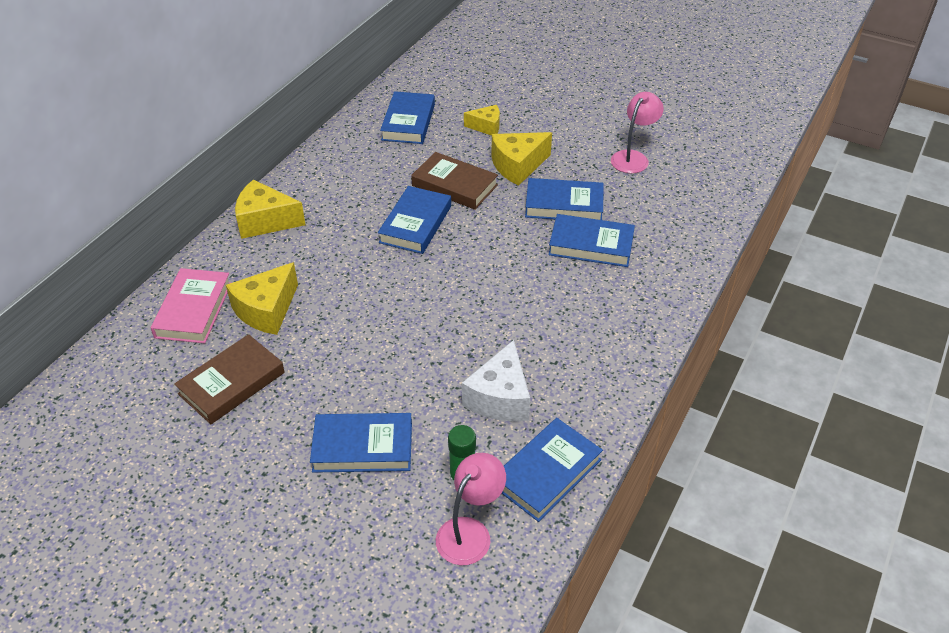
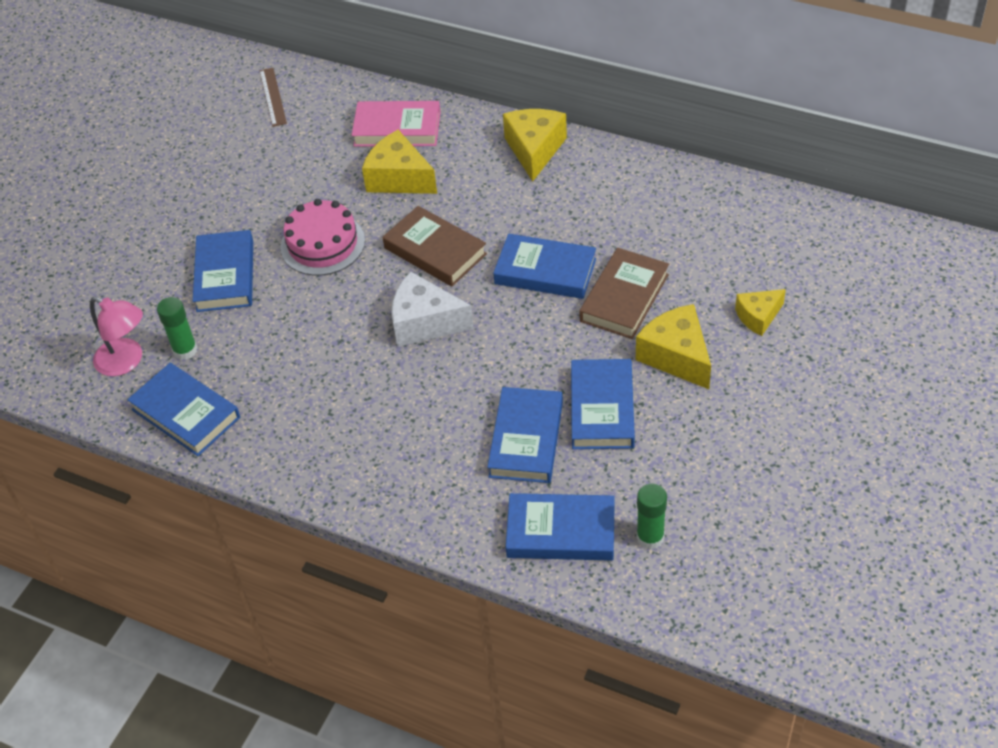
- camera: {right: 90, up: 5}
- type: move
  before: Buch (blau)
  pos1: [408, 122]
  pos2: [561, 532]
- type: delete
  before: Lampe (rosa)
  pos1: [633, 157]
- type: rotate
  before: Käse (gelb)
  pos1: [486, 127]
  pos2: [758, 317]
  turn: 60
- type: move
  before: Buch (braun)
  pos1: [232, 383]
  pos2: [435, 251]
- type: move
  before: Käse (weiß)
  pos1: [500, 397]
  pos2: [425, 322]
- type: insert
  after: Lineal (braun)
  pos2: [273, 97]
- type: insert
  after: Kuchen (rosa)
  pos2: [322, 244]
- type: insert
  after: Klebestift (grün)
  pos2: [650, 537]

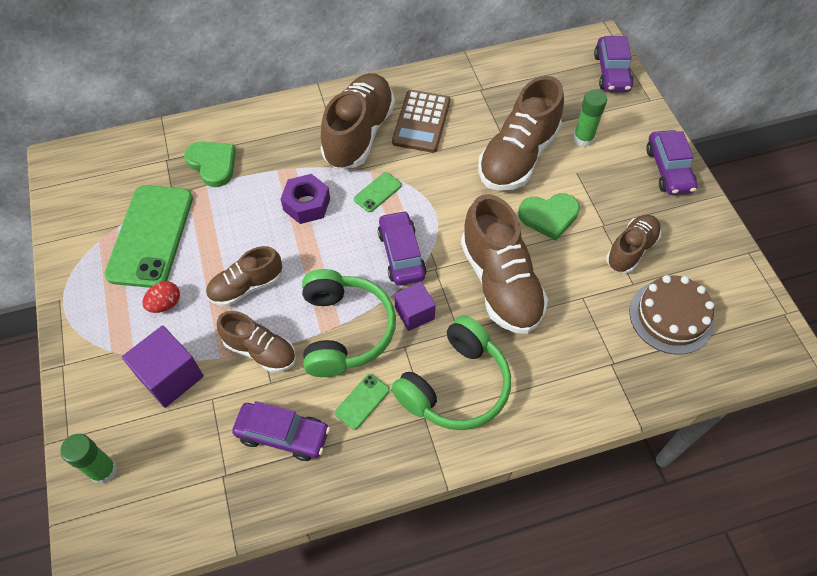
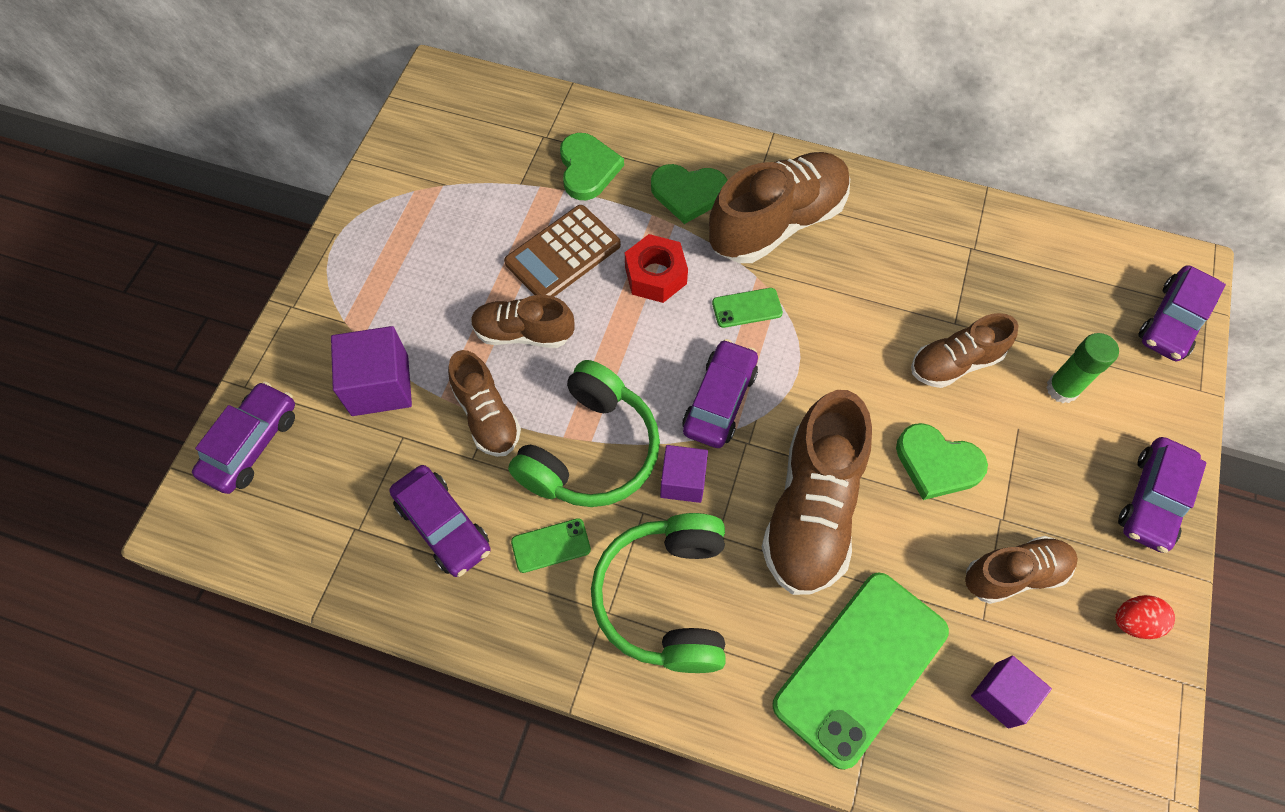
- camera: {right: 35, up: 5}
- type: resize
  before: Schuh (braun)
  pos1: [518, 156]
  pos2: [955, 363]
  scale: 0.59
- type: move
  before: Taschenrechner (braun)
  pos1: [421, 122]
  pos2: [563, 254]
- type: recolor
  before: Sechskantmutter (lila)
  after: Sechskantmutter (rot)
  pos1: [306, 204]
  pos2: [655, 275]
- type: move
  before: Handy (grün)
  pos1: [151, 236]
  pos2: [860, 667]
- type: replace
  before: Kuchen (braun)
  after: Kubus (lila)
  pos1: [671, 316]
  pos2: [1002, 695]
- type: move
  before: Ei (rot)
  pos1: [165, 304]
  pos2: [1134, 621]
- type: rotate
  before: Kopfhörer (grün)
  pos1: [455, 385]
  pos2: [666, 598]
  turn: 105
- type: replace
  before: Klebestift (grün)
  after: Auto (lila)
  pos1: [103, 470]
  pos2: [252, 444]
- type: insert
  after: Herz (grün)
  pos2: [688, 194]

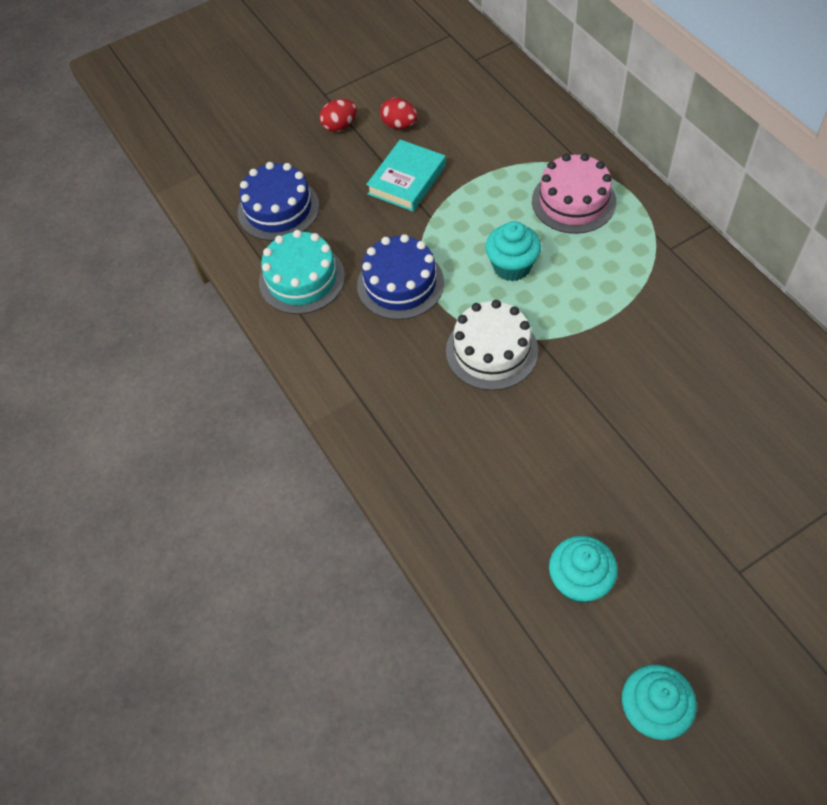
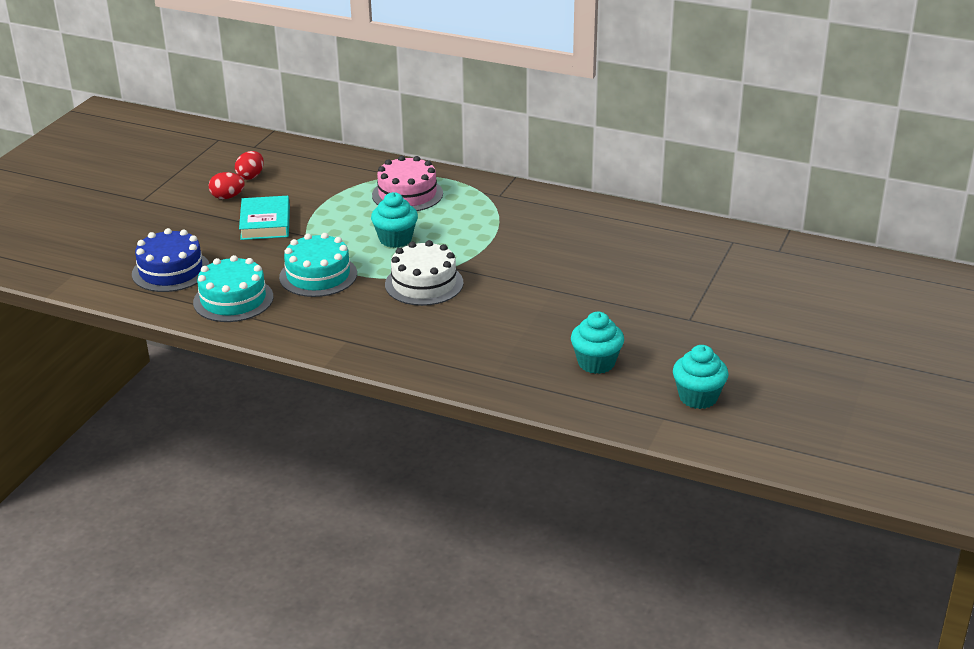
- camera: {right: -40, up: -25}
- type: move
  before: Ei (rot)
  pos1: [339, 126]
  pos2: [250, 176]
- type: recolor
  before: Kuchen (blau)
  after: Kuchen (türkis)
  pos1: [400, 284]
  pos2: [318, 275]

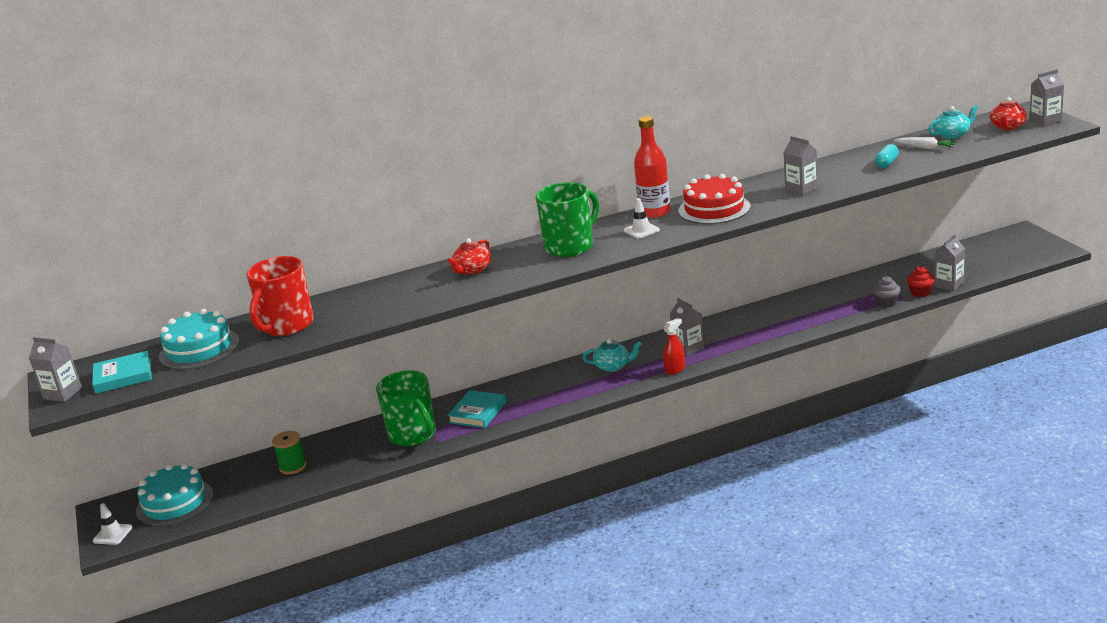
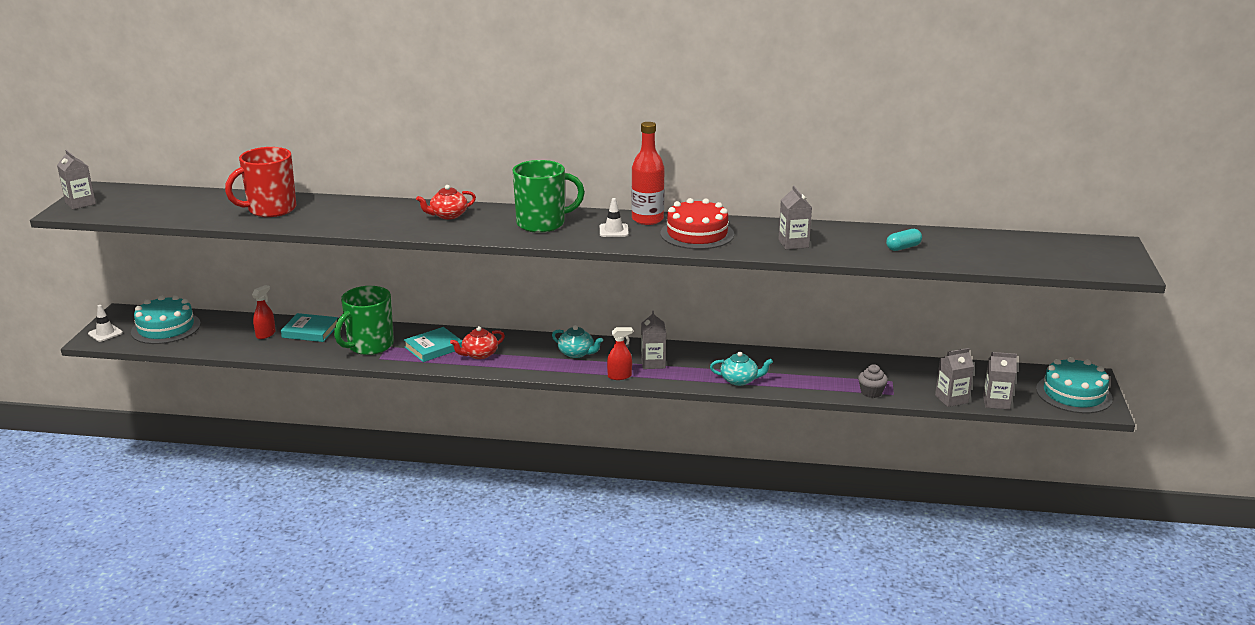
- camera: {right: 25, up: 0}
- type: move
  before: Getränkekarton (grau)
  pos1: [1045, 121]
  pos2: [996, 402]
- type: move
  before: Teekanne (rot)
  pos1: [1007, 127]
  pos2: [479, 354]
- type: move
  before: Teekanne (türkis)
  pos1: [952, 135]
  pos2: [740, 380]
- type: delete
  before: Karotte (weiß)
  pos1: [925, 148]
- type: delete
  before: Muffin (rot)
  pos1: [920, 292]
- type: move
  before: Kuchen (türkis)
  pos1: [199, 349]
  pos2: [1073, 394]
- type: move
  before: Buch (türkis)
  pos1: [123, 376]
  pos2: [310, 331]
- type: rotate
  before: Tasse (grün)
  pos1: [413, 435]
  pos2: [369, 345]
  turn: 45
- type: replace
  before: Garnrolle (grün)
  after: Sprühflasche (rot)
  pos1: [293, 466]
  pos2: [266, 334]

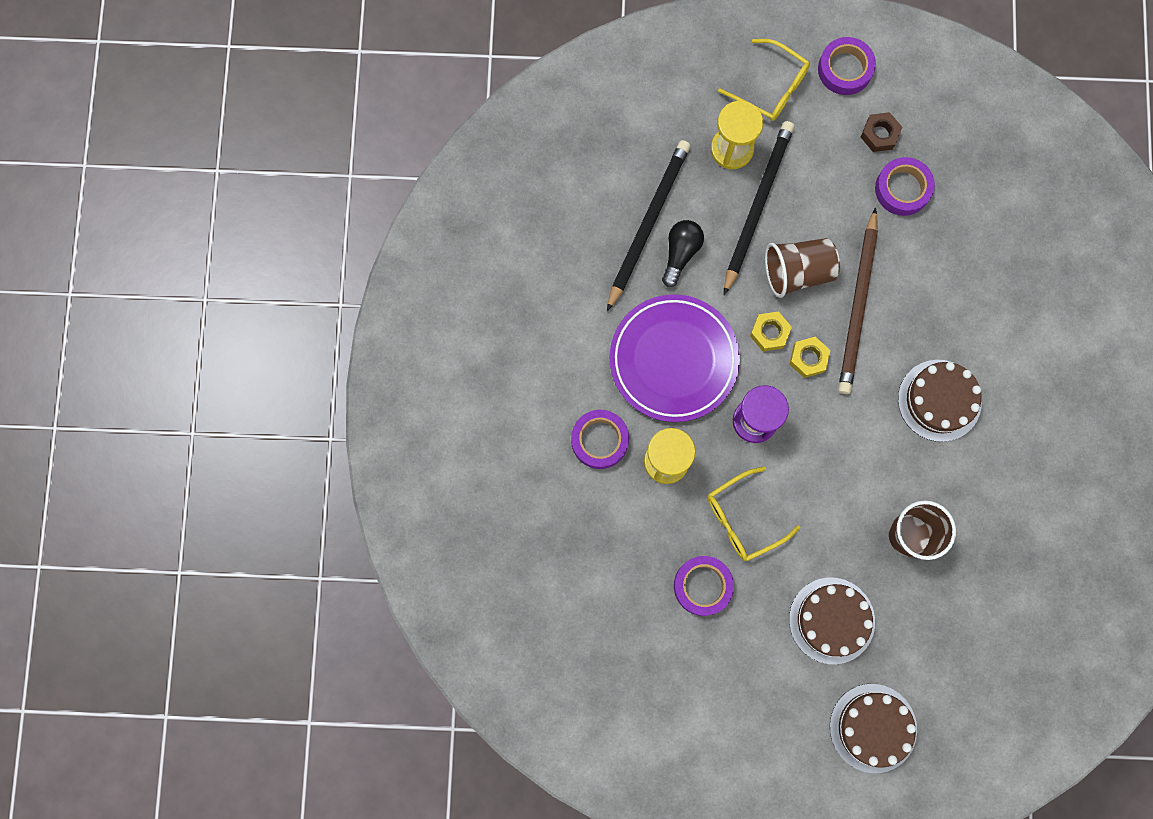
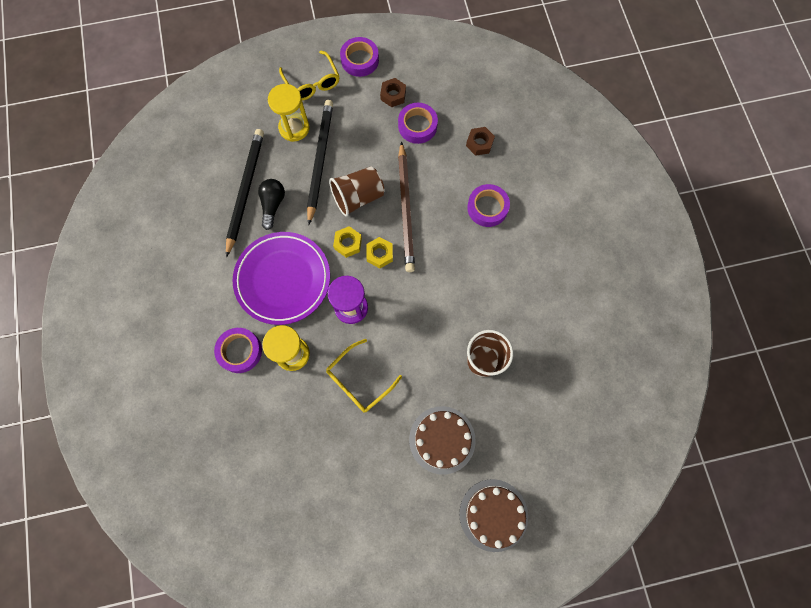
- camera: {right: -15, up: -5}
- type: rotate
  before: Brille (gelb)
  pos1: [771, 87]
  pos2: [312, 83]
  turn: 45
- type: delete
  before: Kuchen (braun)
  pos1: [939, 400]
- type: move
  before: Klebeband (lila)
  pos1: [702, 586]
  pos2: [487, 208]
- type: insert
  after: Sechskantmutter (braun)
  pos2: [479, 143]

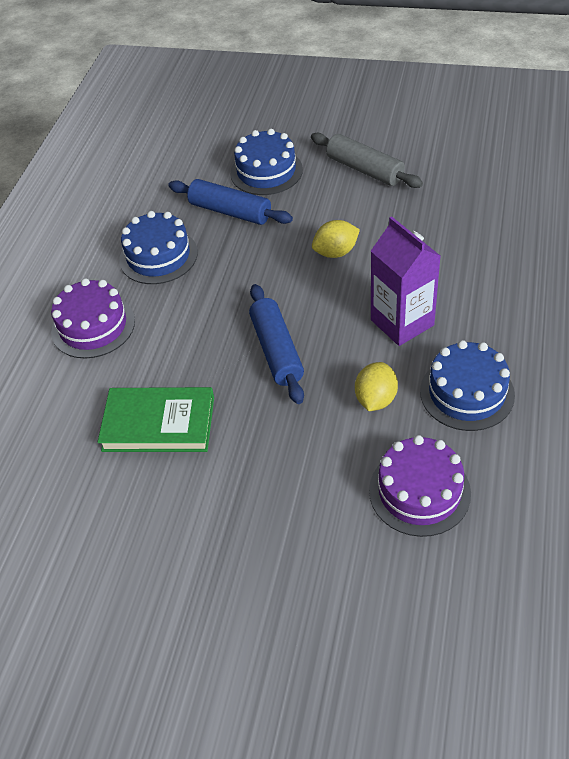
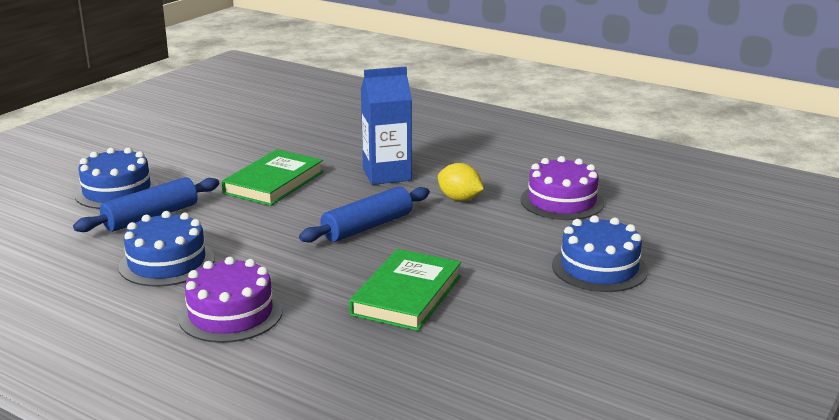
- camera: {right: -75, up: -25}
- type: delete
  before: Nudelholz (grau)
  pos1: [364, 169]
- type: recolor
  before: Getränkekarton (lila)
  after: Getränkekarton (blau)
  pos1: [402, 322]
  pos2: [387, 174]
- type: replace
  before: Zitrone (gelb)
  after: Buch (grün)
  pos1: [336, 252]
  pos2: [274, 182]
- type: rotate
  before: Nudelholz (blau)
  pos1: [276, 350]
  pos2: [367, 227]
  turn: -45
- type: move
  before: Kuchen (blau)
  pos1: [467, 393]
  pos2: [599, 268]

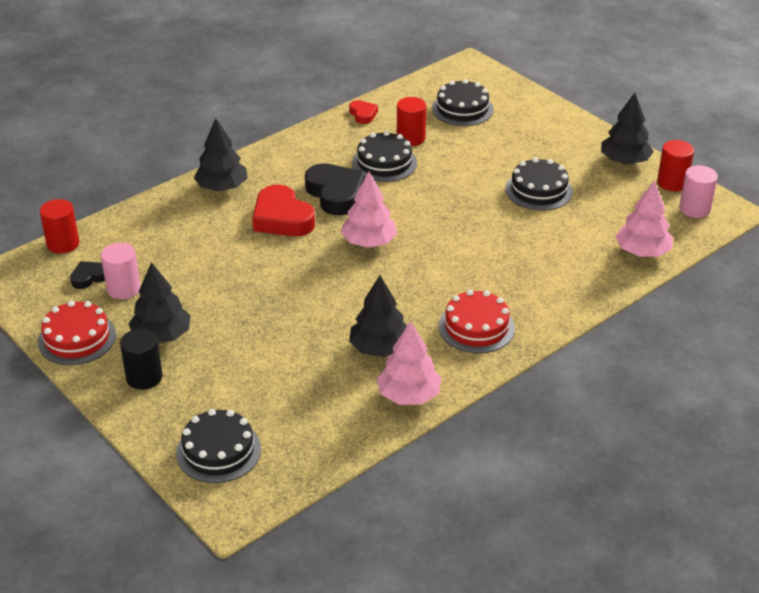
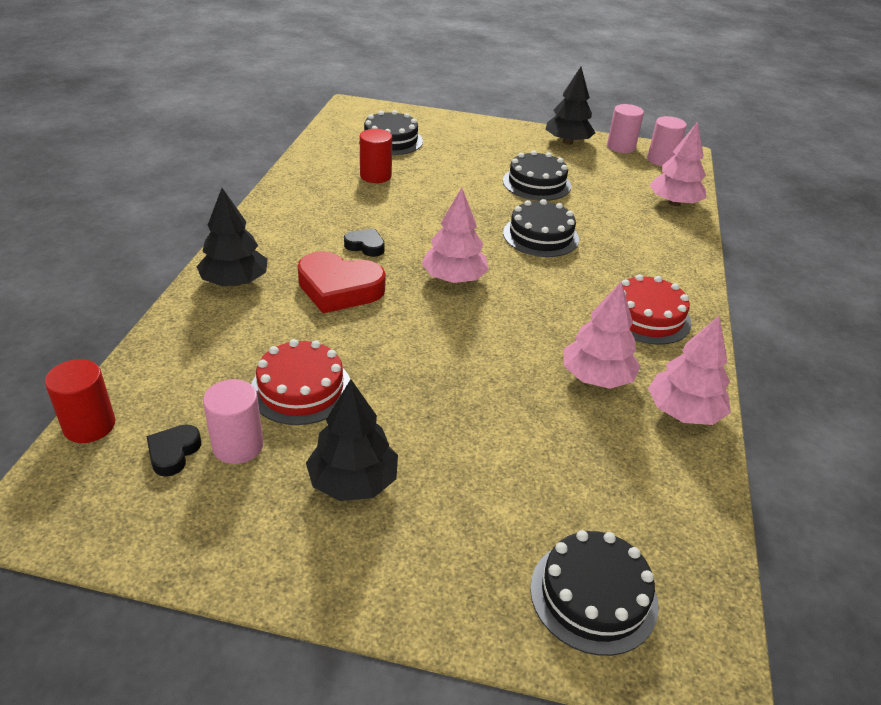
- camera: {right: -40, up: 0}
- type: delete
  before: Herz (rot)
  pos1: [363, 114]
- type: move
  before: Kuchen (schwarz)
  pos1: [384, 163]
  pos2: [540, 236]
- type: recolor
  before: Vollzylinder (rot)
  after: Vollzylinder (rosa)
  pos1: [672, 183]
  pos2: [621, 147]
- type: resize
  before: Herz (schwarz)
  pos1: [335, 194]
  pos2: [365, 246]
  scale: 0.51
- type: recolor
  before: Baum (schwarz)
  after: Baum (rosa)
  pos1: [380, 348]
  pos2: [596, 377]
- type: move
  before: Kuchen (rot)
  pos1: [77, 338]
  pos2: [301, 389]
- type: delete
  before: Vollzylinder (schwarz)
  pos1: [144, 377]

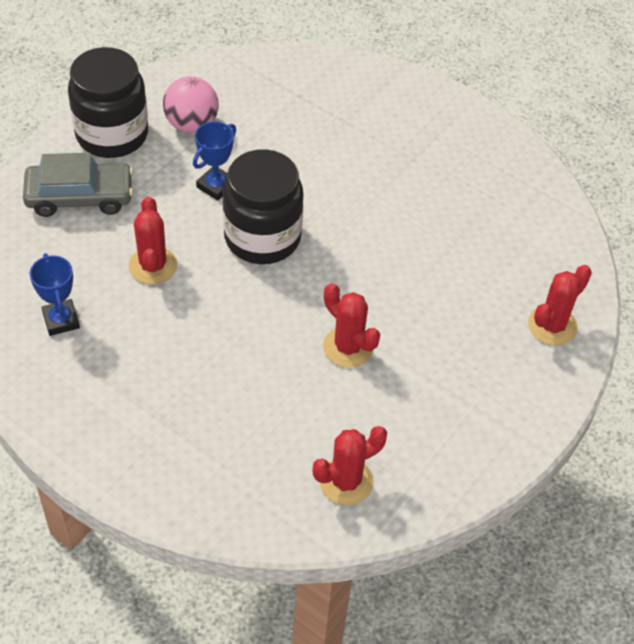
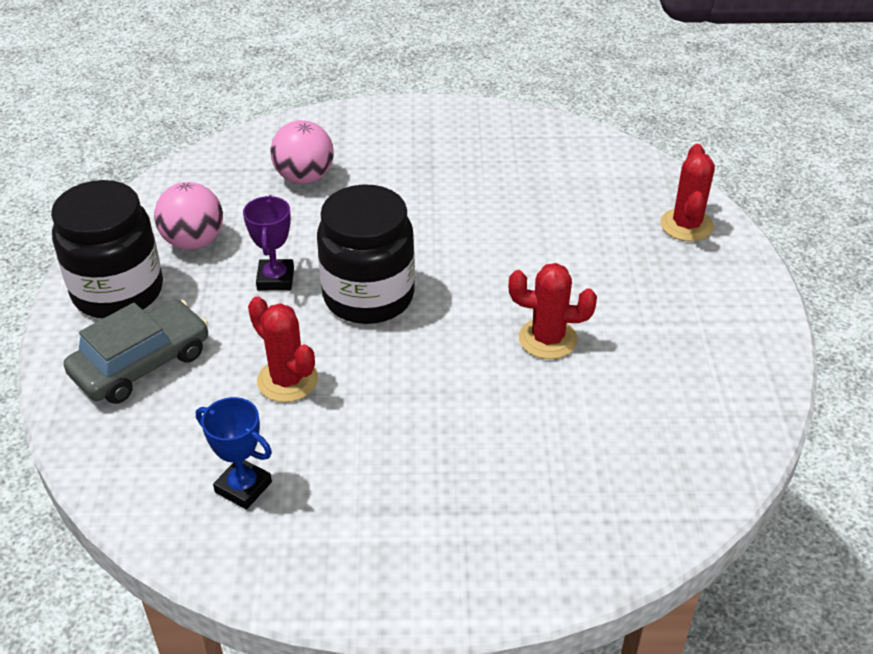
- camera: {right: -35, up: -10}
- type: recolor
  before: Pokal (blau)
  after: Pokal (lila)
  pos1: [216, 186]
  pos2: [275, 279]
- type: delete
  before: Kaktus (rot)
  pos1: [346, 481]
- type: insert
  after: Ball (rosa)
  pos2: [304, 177]

